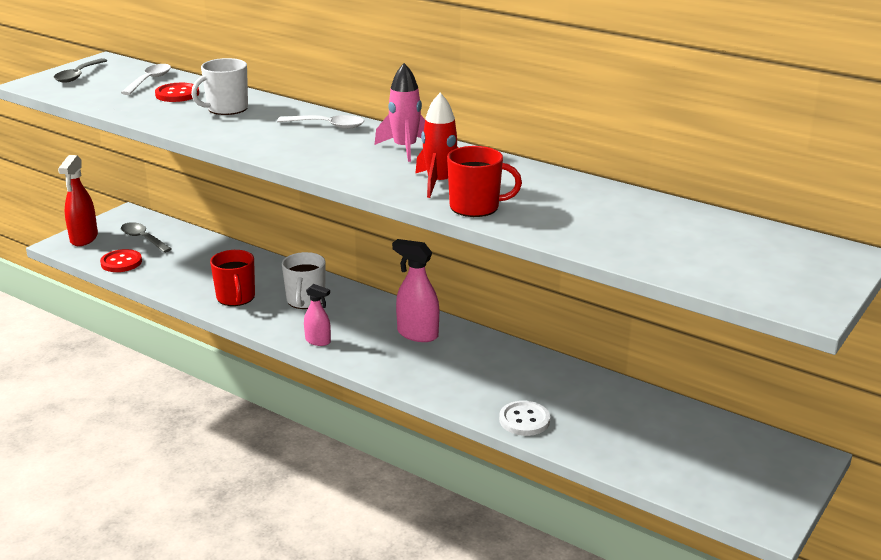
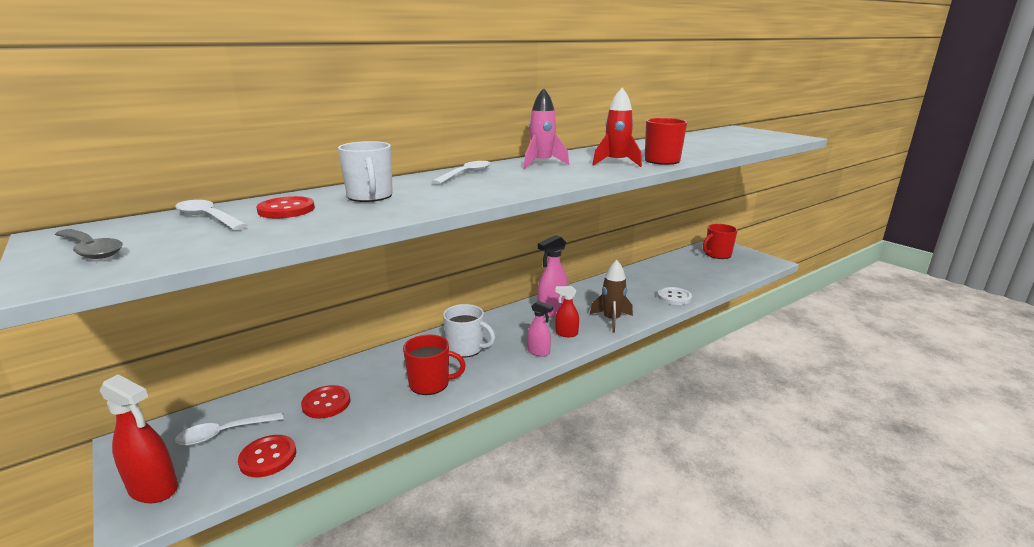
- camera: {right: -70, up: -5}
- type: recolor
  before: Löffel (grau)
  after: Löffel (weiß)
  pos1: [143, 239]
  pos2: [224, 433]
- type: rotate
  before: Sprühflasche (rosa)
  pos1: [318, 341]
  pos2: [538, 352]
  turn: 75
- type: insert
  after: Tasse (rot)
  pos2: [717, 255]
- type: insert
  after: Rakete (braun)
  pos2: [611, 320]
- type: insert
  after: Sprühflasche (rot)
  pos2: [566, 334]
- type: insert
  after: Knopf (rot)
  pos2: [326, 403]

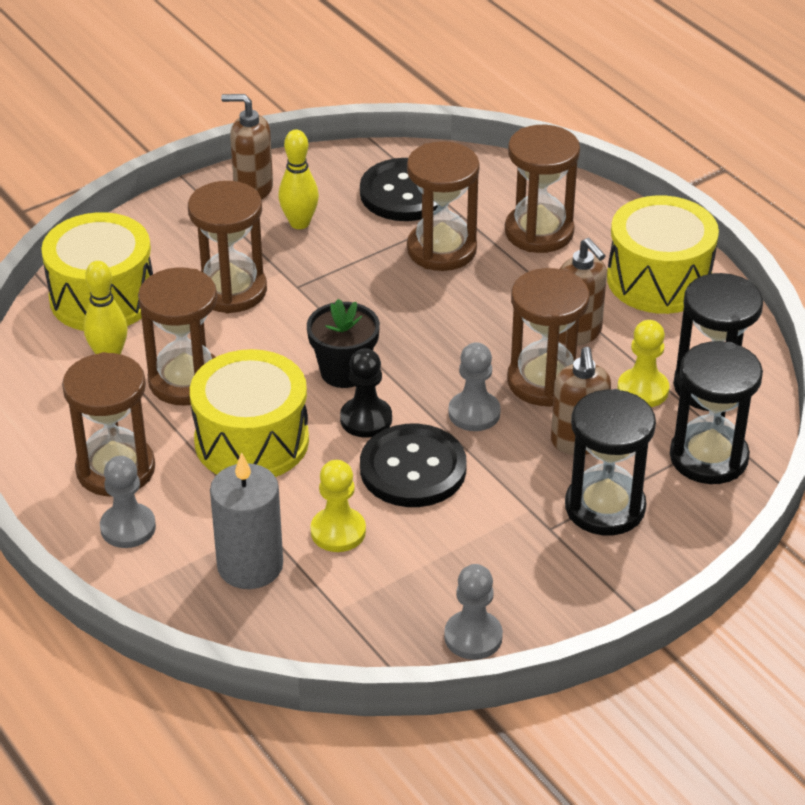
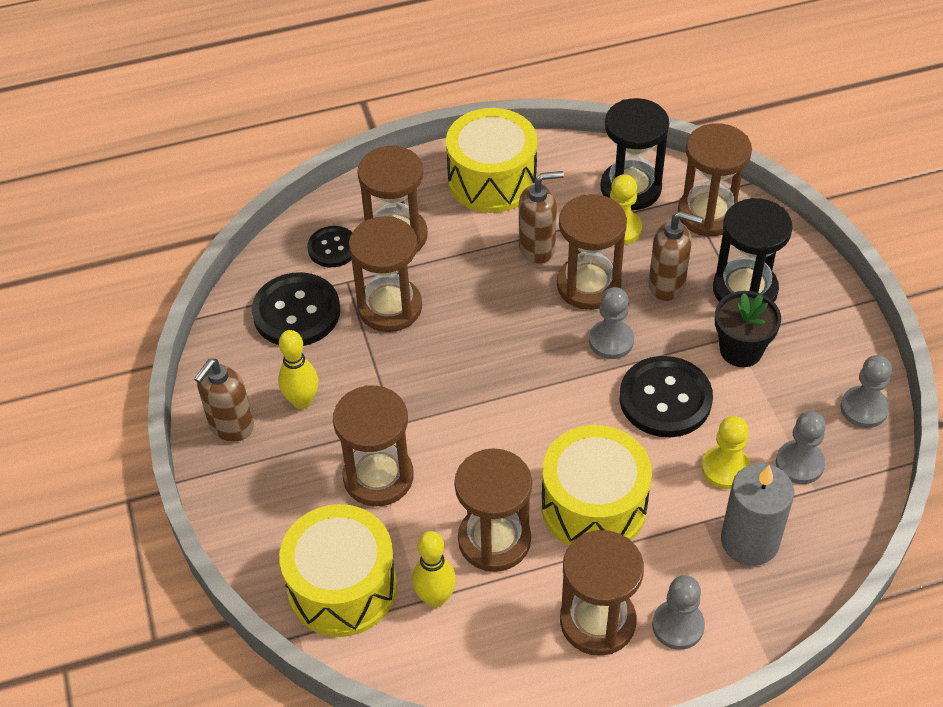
- camera: {right: -70, up: 10}
- type: move
  before: Blumentopf (schwarz)
  pos1: [344, 372]
  pos2: [741, 350]
- type: recolor
  before: Sanduhr (schwarz)
  after: Sanduhr (braun)
  pos1: [708, 457]
  pos2: [708, 214]
- type: delete
  before: Bauer (schwarz)
  pos1: [366, 419]
- type: insert
  after: Knopf (schwarz)
  pos2: [333, 248]
- type: insert
  after: Bauer (grau)
  pos2: [799, 463]

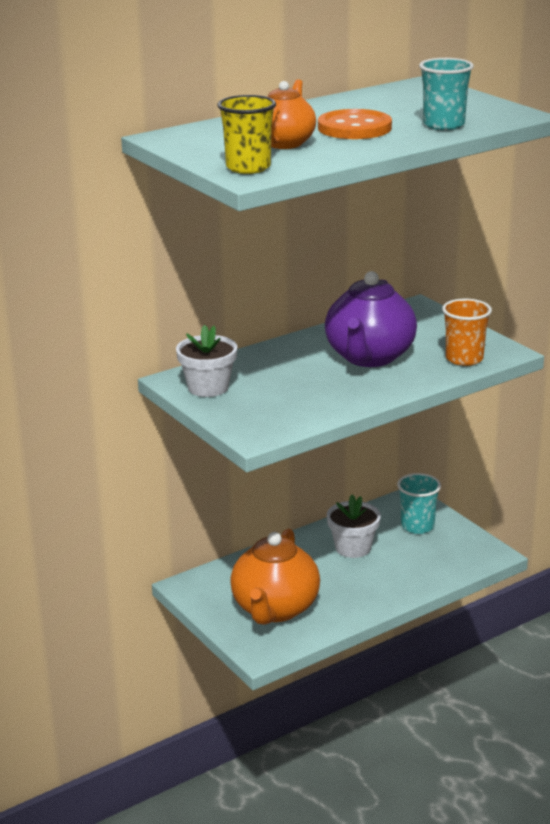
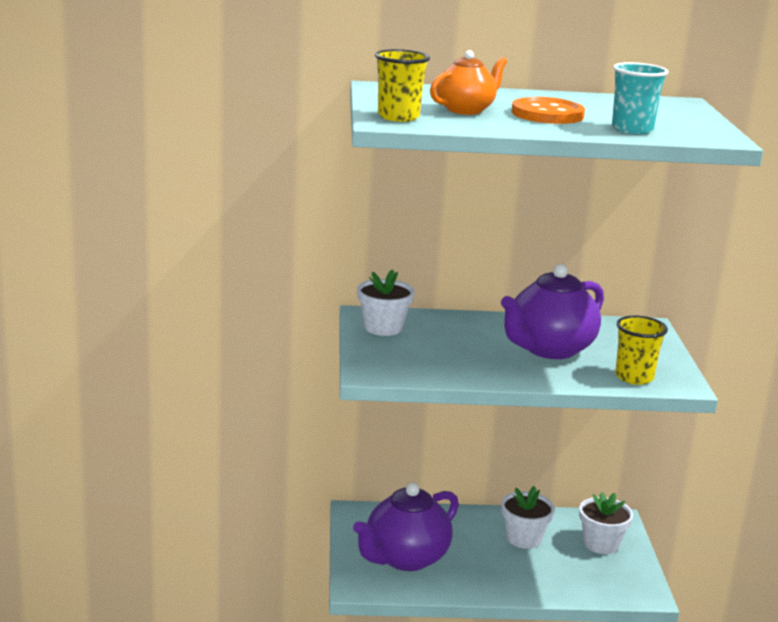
- camera: {right: 30, up: -5}
- type: recolor
  before: Becher (orange)
  after: Becher (gelb)
  pos1: [464, 359]
  pos2: [634, 377]
- type: replace
  before: Becher (türkis)
  after: Blumentopf (weiß)
  pos1: [417, 526]
  pos2: [601, 544]
- type: recolor
  before: Teekanne (orange)
  after: Teekanne (lila)
  pos1: [275, 609]
  pos2: [405, 558]

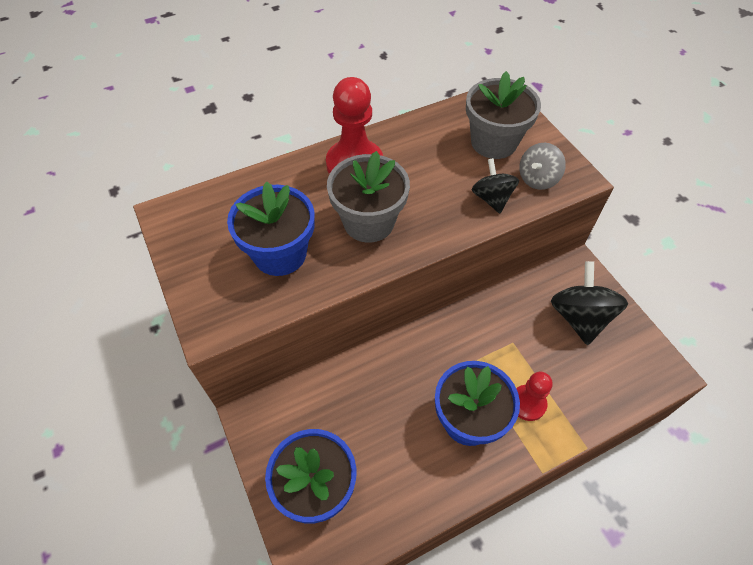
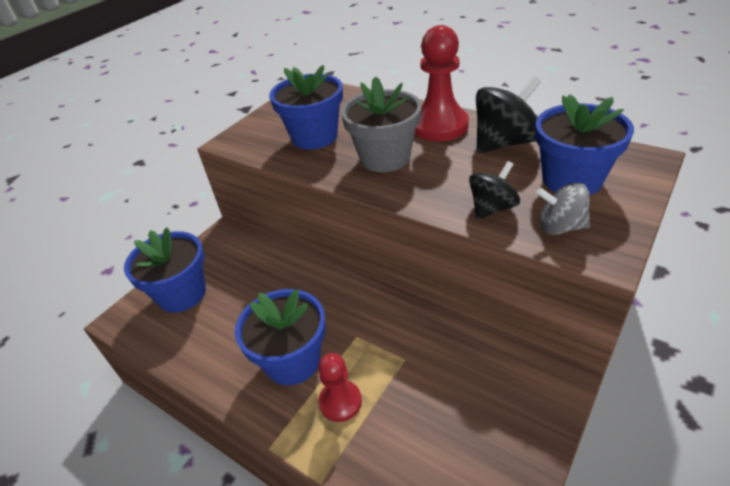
- camera: {right: 65, up: -15}
- type: recolor
  before: Blumentopf (grau)
  after: Blumentopf (blau)
  pos1: [493, 142]
  pos2: [571, 180]
- type: move
  before: Kreisel (schwarz)
  pos1: [579, 317]
  pos2: [504, 143]

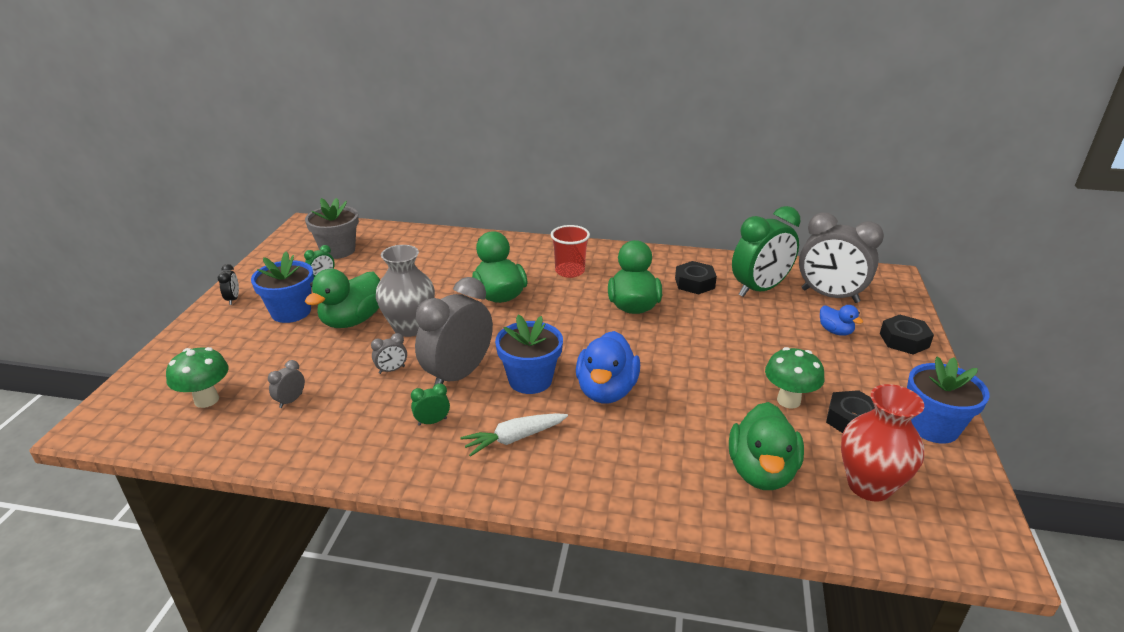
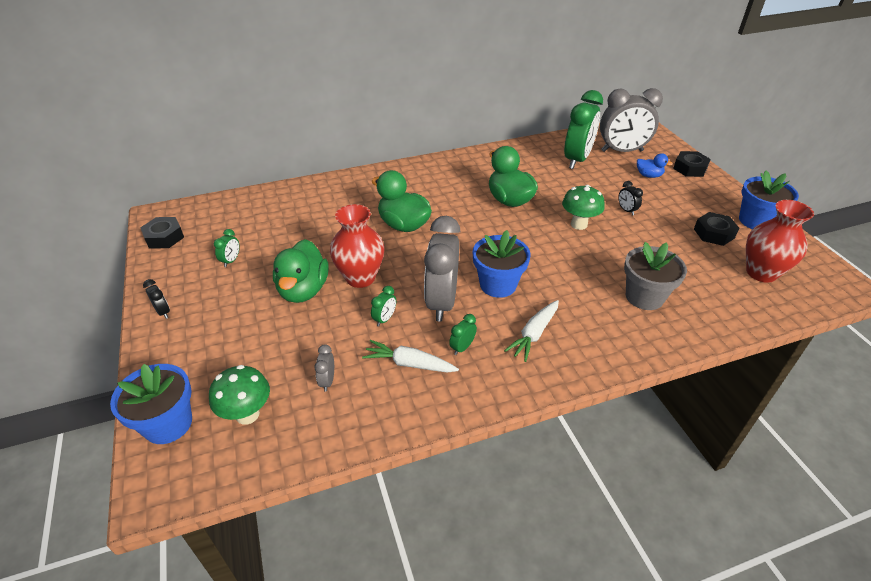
- camera: {right: -30, up: 10}
- type: move
  before: Blumentopf (grau)
  pos1: [338, 250]
  pos2: [644, 297]
- type: delete
  before: Becher (rot)
  pos1: [570, 271]
- type: recolor
  before: Vase (grau)
  after: Vase (rot)
  pos1: [410, 327]
  pos2: [360, 278]
- type: move
  before: Blumentopf (blau)
  pos1: [291, 312]
  pos2: [168, 424]
- type: move
  before: Sechskantmutter (schwarz)
  pos1: [694, 283]
  pos2: [164, 237]
- type: delete
  before: Ente (blau)
  pos1: [606, 391]
- type: recolor
  before: Wecker (grau)
  after: Wecker (grün)
  pos1: [392, 370]
  pos2: [384, 319]
- type: move
  before: Pilz (grün)
  pos1: [788, 401]
  pos2: [579, 224]
- type: delete
  before: Ente (grün)
  pos1: [761, 472]
- type: insert
  after: Wecker (schwarz)
  pos2: [626, 210]
- type: insert
  after: Karotte (weiß)
  pos2: [409, 364]

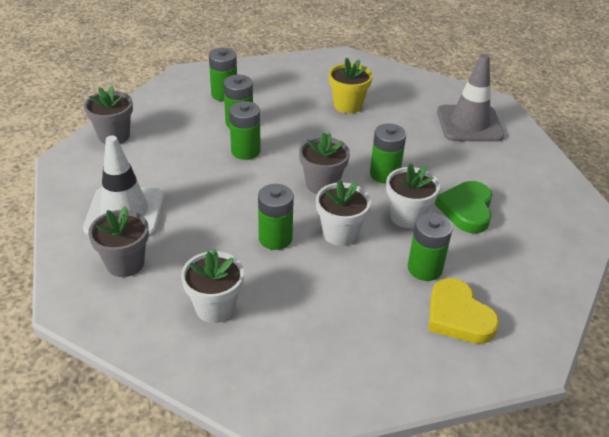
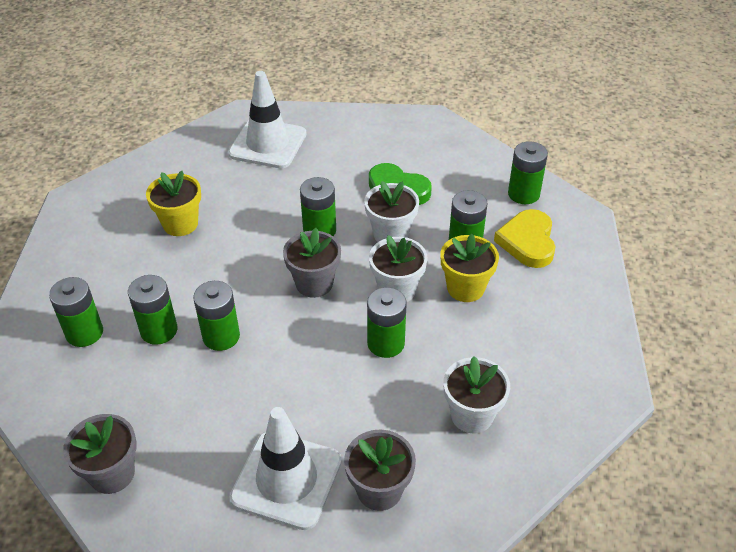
- camera: {right: -70, up: 5}
- type: recolor
  before: Leitkegel (grau)
  after: Leitkegel (weiß)
  pos1: [469, 124]
  pos2: [268, 144]
- type: rotate
  before: Herz (gelb)
  pos1: [458, 316]
  pos2: [527, 242]
  turn: 105
- type: insert
  after: Batterie (grün)
  pos2: [523, 194]
- type: insert
  after: Blumentopf (gelb)
  pos2: [465, 288]

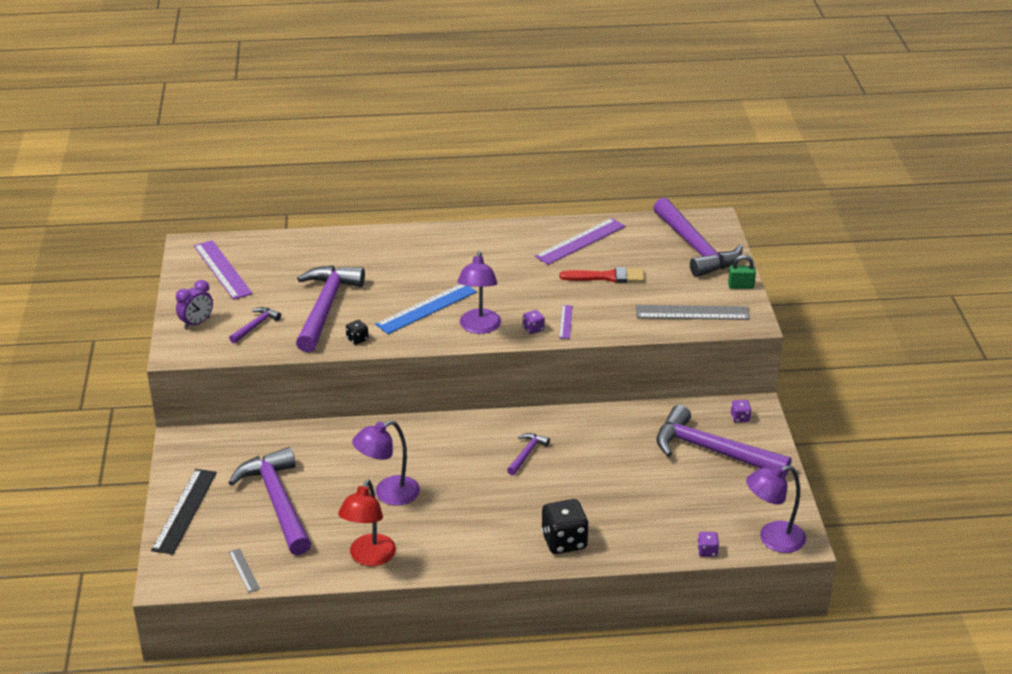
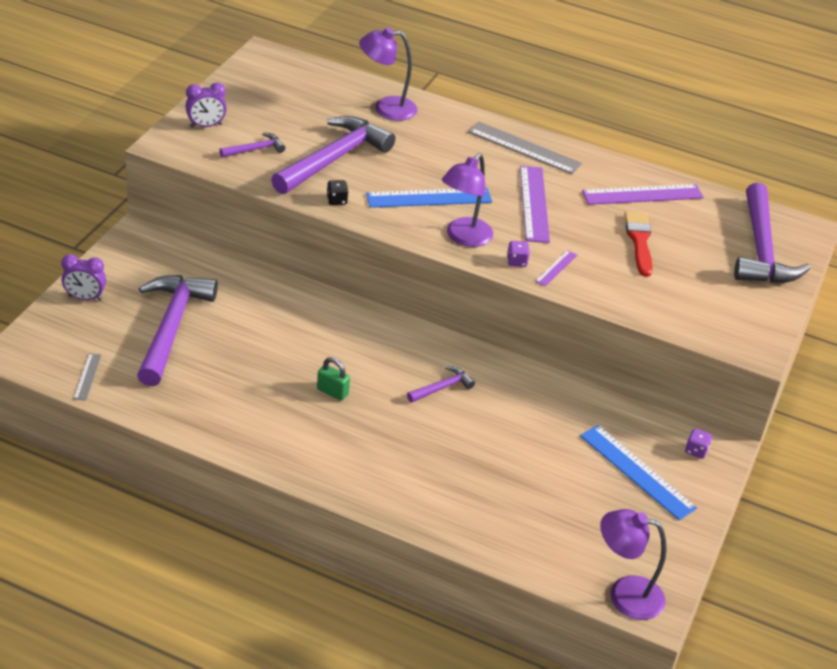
- camera: {right: 25, up: 5}
- type: move
  before: Lineal (lila)
  pos1: [222, 269]
  pos2: [534, 204]
- type: move
  before: Vorhängeschloss (grün)
  pos1: [741, 286]
  pos2: [332, 392]
- type: rotate
  before: Pinsel (rot)
  pos1: [607, 277]
  pos2: [639, 241]
  turn: -120
- type: move
  before: Lineal (grau)
  pos1: [692, 313]
  pos2: [524, 148]
- type: replace
  before: Hammer (lila)
  after: Lineal (blau)
  pos1: [712, 451]
  pos2: [637, 471]
- type: move
  before: Lampe (lila)
  pos1: [388, 494]
  pos2: [386, 108]
- type: replace
  before: Lineal (schwarz)
  after: Wecker (lila)
  pos1: [184, 511]
  pos2: [85, 298]
- type: delete
  before: Lampe (rot)
  pos1: [369, 557]
- type: delete
  before: Spielwürfel (schwarz)
  pos1: [564, 541]
- type: delete
  before: Spielwürfel (lila)
  pos1: [707, 551]

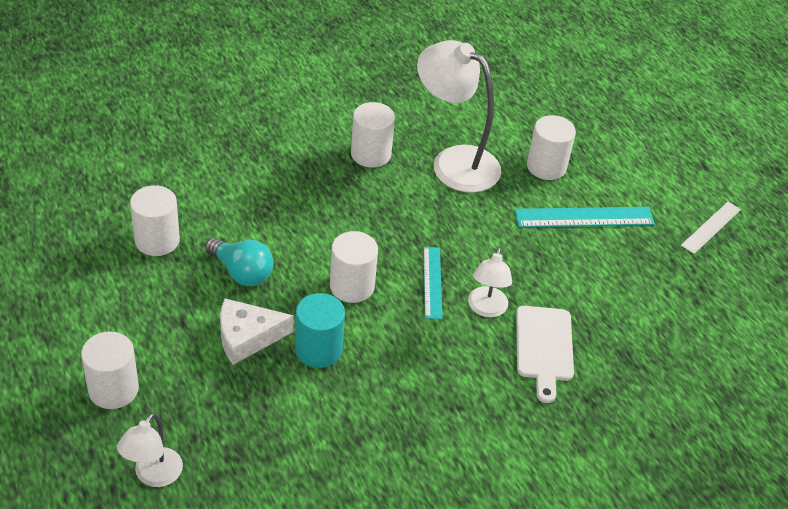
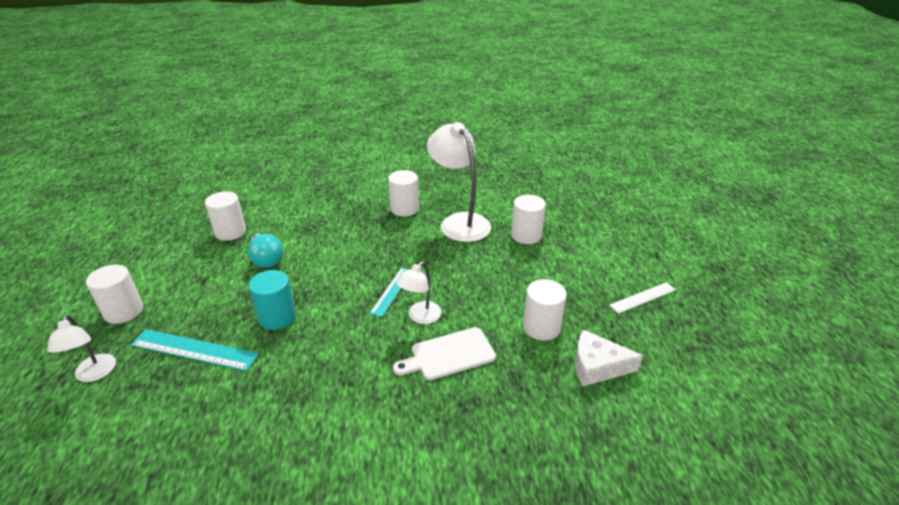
- camera: {right: 25, up: -10}
- type: move
  before: Lineal (türkis)
  pos1: [584, 217]
  pos2: [194, 350]
- type: move
  before: Vollzylinder (weiß)
  pos1: [352, 286]
  pos2: [541, 327]
- type: move
  before: Käse (weiß)
  pos1: [247, 337]
  pos2: [597, 366]
- type: rotate
  before: Schneidebrett (weiß)
  pos1: [544, 347]
  pos2: [449, 355]
  turn: 45
- type: rotate
  before: Lampe (weiß)
  pos1: [153, 476]
  pos2: [94, 374]
  turn: -60

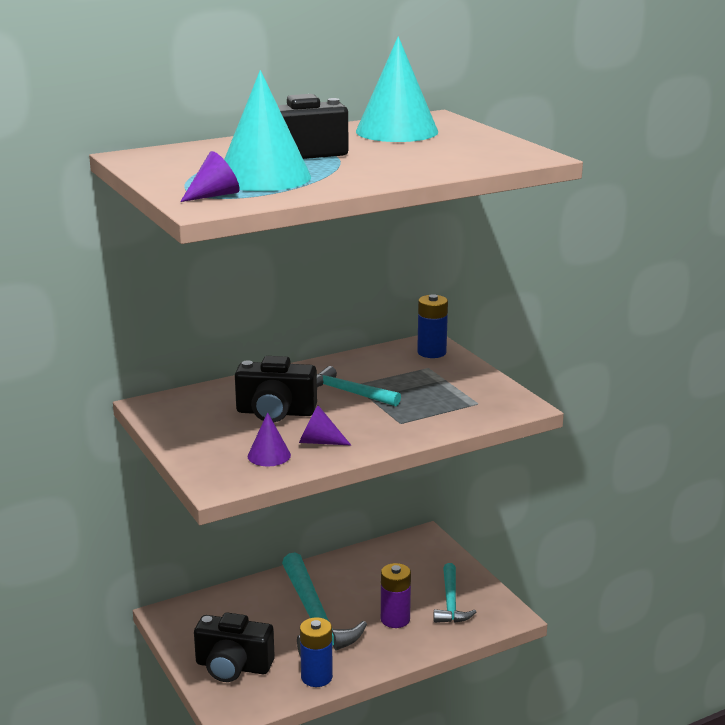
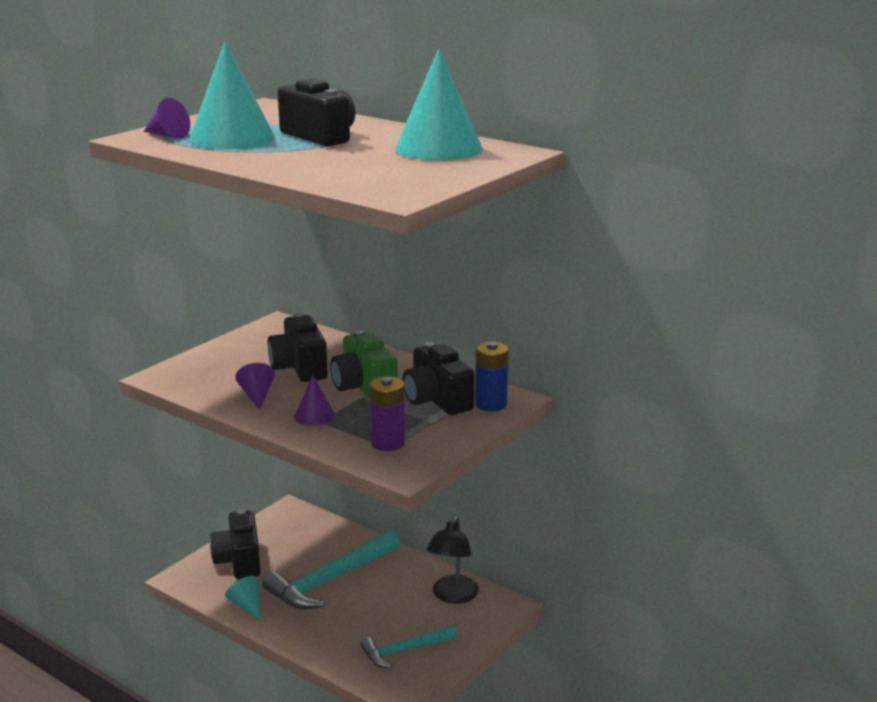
- camera: {right: 65, up: 0}
- type: replace
  before: Hammer (türkis)
  after: Kamera (grün)
  pos1: [349, 392]
  pos2: [364, 387]
- type: move
  before: Kegel (lila)
  pos1: [269, 455]
  pos2: [314, 416]
- type: move
  before: Batterie (lila)
  pos1: [395, 619]
  pos2: [388, 443]
- type: replace
  before: Batterie (blau)
  after: Kegel (türkis)
  pos1: [316, 677]
  pos2: [247, 605]
- type: insert
  after: Kamera (schwarz)
  pos2: [437, 400]
- type: insert
  after: Lampe (schwarz)
  pos2: [452, 596]

